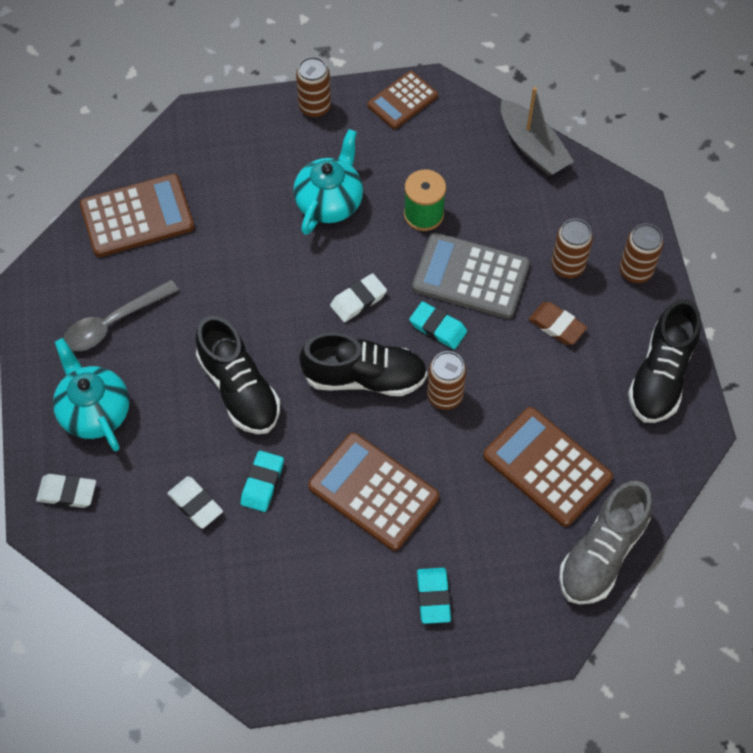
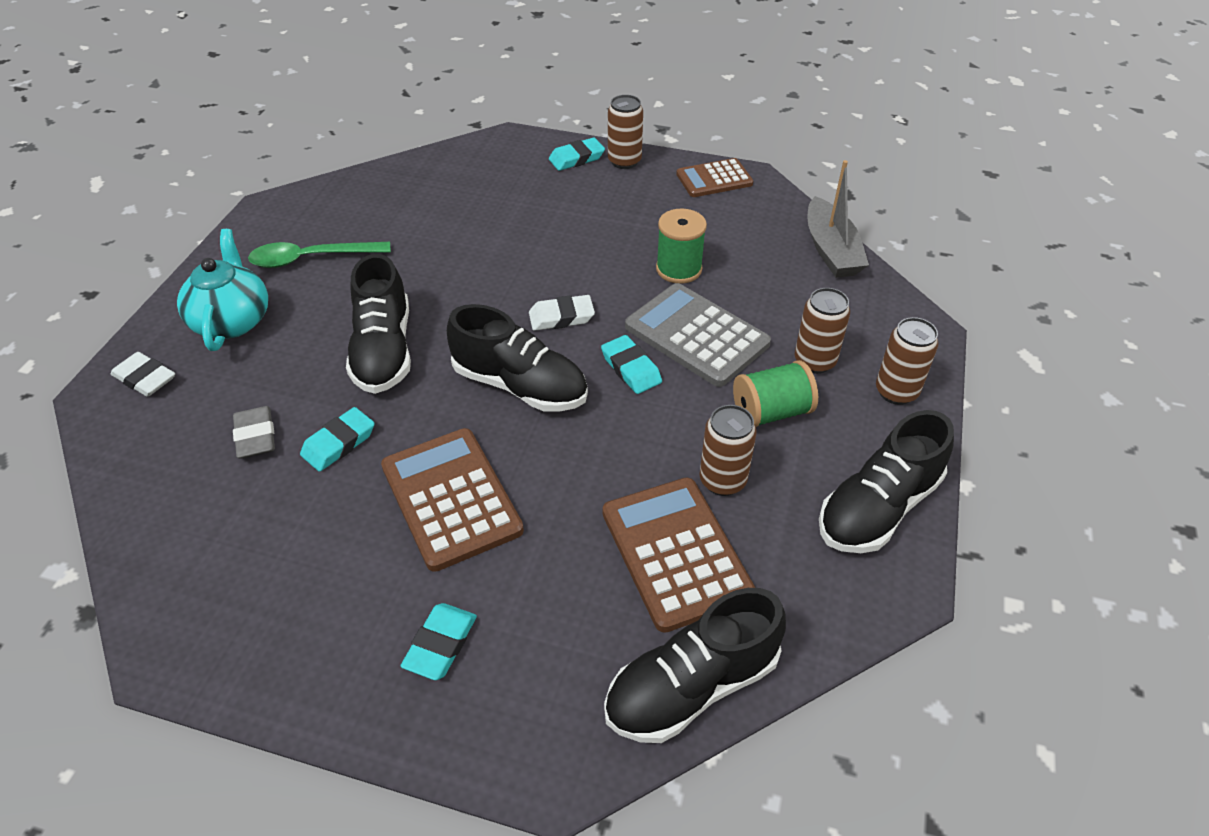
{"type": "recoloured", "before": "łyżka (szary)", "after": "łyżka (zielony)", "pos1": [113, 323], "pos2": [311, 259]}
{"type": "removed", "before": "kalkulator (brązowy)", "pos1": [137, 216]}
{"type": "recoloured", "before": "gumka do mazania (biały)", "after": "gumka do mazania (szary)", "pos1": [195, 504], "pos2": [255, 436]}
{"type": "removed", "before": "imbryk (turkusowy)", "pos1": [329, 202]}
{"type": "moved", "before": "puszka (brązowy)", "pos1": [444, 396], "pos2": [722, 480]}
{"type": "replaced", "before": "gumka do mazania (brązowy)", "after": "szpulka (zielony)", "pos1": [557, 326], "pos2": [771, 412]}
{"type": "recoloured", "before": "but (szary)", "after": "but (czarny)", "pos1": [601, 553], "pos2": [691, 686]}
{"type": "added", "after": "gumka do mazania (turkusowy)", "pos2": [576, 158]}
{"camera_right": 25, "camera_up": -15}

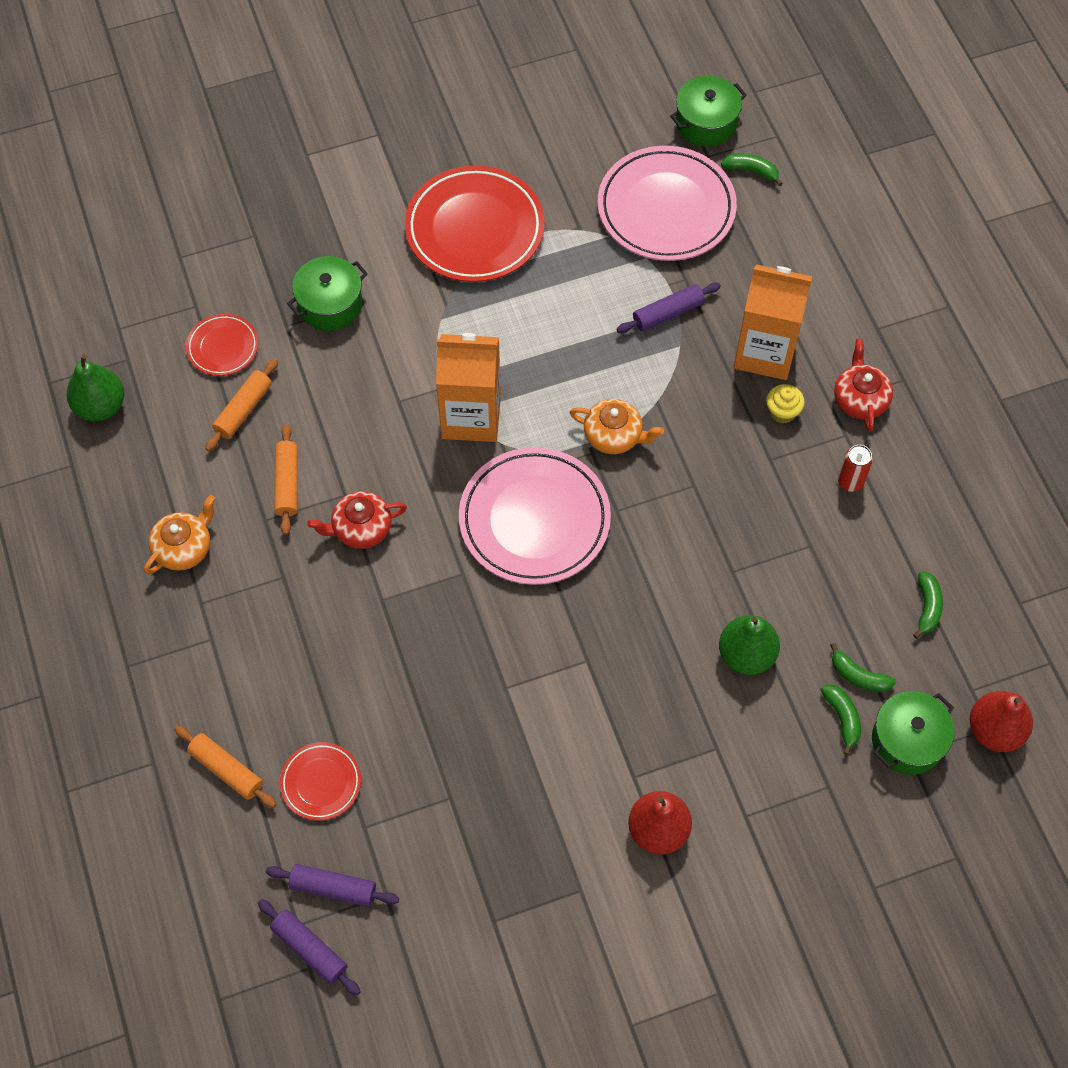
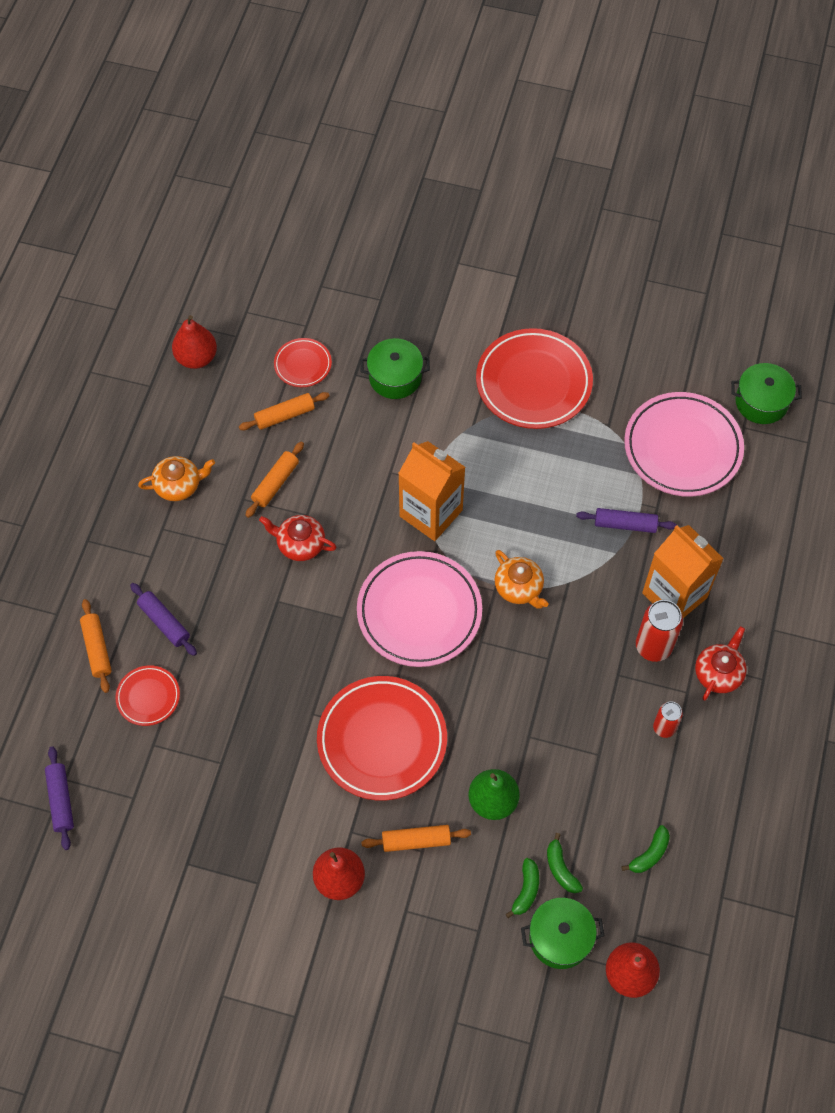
{"type": "recoloured", "before": "gruszka (zielony)", "after": "gruszka (czerwony)", "pos1": [101, 406], "pos2": [196, 358]}
{"type": "moved", "before": "wałek do ciasta (fioletowy)", "pos1": [333, 888], "pos2": [164, 622]}
{"type": "removed", "before": "banan (zielony)", "pos1": [751, 171]}
{"type": "replaced", "before": "muffinka (żółty)", "after": "puszka (czerwony)", "pos1": [782, 412], "pos2": [653, 646]}
{"type": "added", "after": "talerz (czerwony)", "pos2": [382, 740]}
{"type": "added", "after": "wałek do ciasta (pomarańczowy)", "pos2": [416, 840]}
{"camera_right": 35, "camera_up": 0}

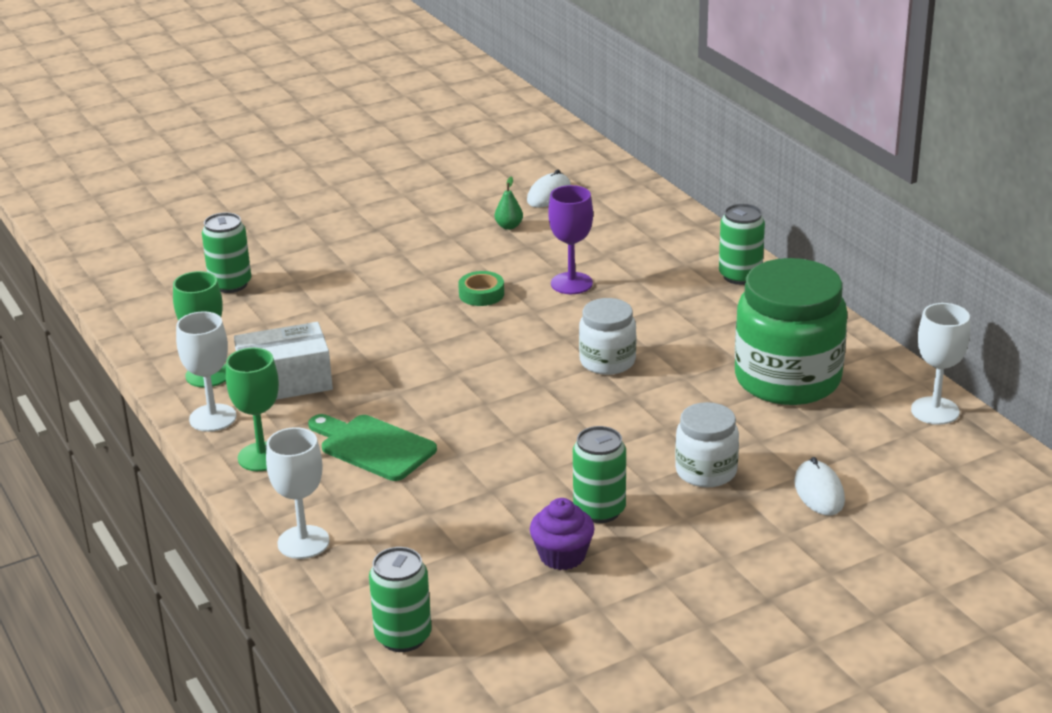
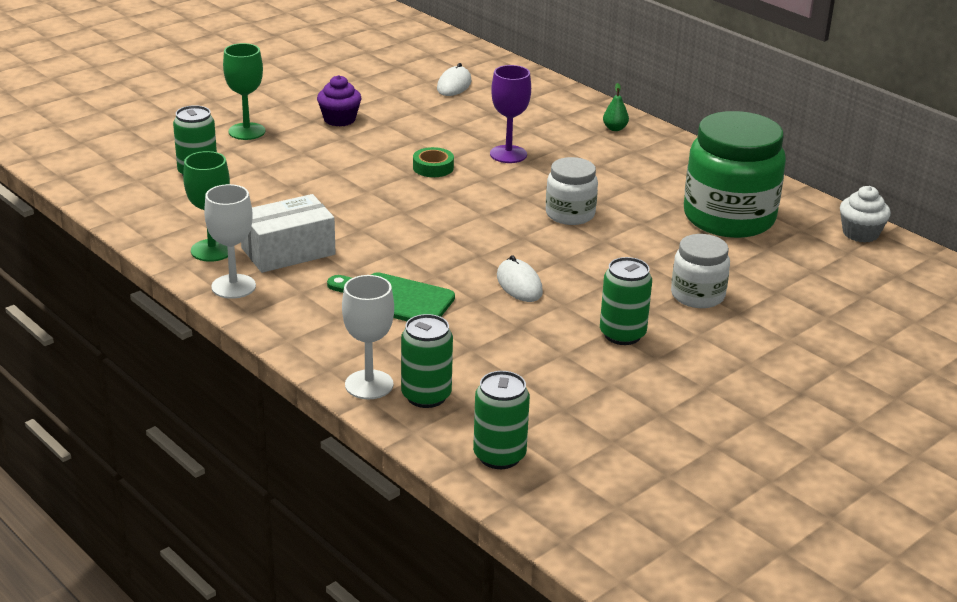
{"type": "moved", "before": "kielich (zielony)", "pos1": [262, 457], "pos2": [247, 131]}
{"type": "moved", "before": "gruszka (zielony)", "pos1": [509, 226], "pos2": [615, 128]}
{"type": "moved", "before": "muffinka (fioletowy)", "pos1": [562, 555], "pos2": [339, 119]}
{"type": "moved", "before": "puszka (zielony)", "pos1": [740, 276], "pos2": [426, 396]}
{"type": "moved", "before": "myszka (biały)", "pos1": [819, 491], "pos2": [519, 284]}
{"type": "replaced", "before": "kielich (biały)", "after": "muffinka (biały)", "pos1": [935, 411], "pos2": [860, 233]}
{"camera_right": -15, "camera_up": 0}

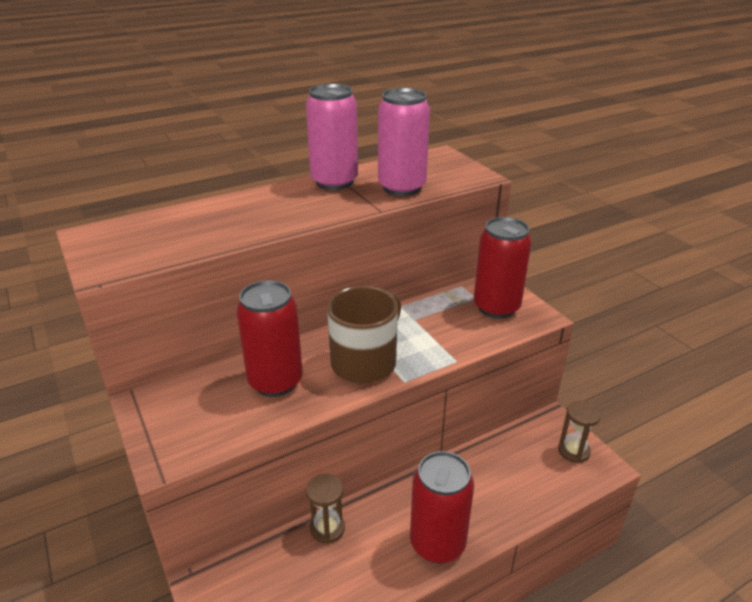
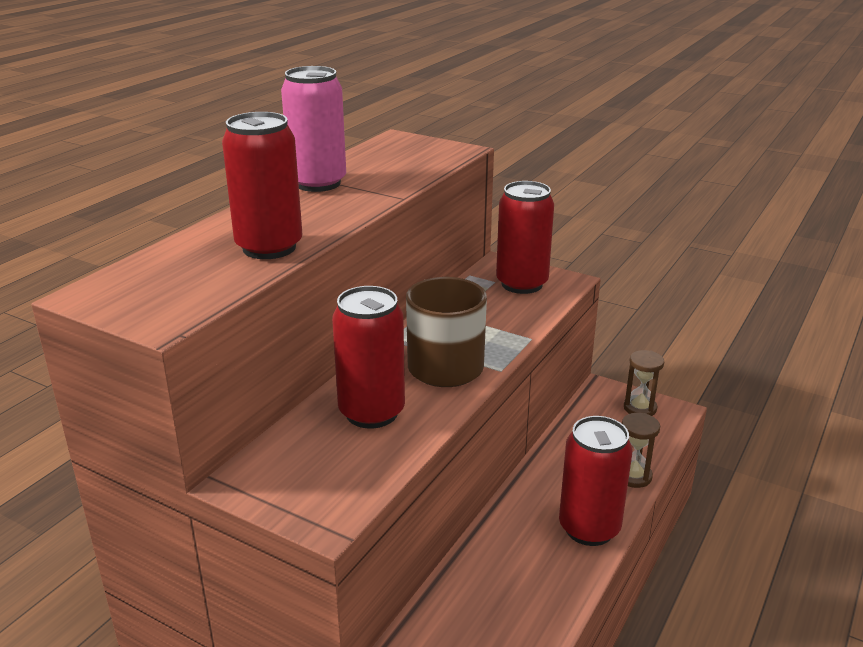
{"type": "moved", "before": "klepsydra (brązowy)", "pos1": [327, 528], "pos2": [633, 476]}
{"type": "removed", "before": "puszka (różowy)", "pos1": [401, 187]}
{"type": "added", "after": "puszka (czerwony)", "pos2": [269, 247]}
{"camera_right": -30, "camera_up": -5}

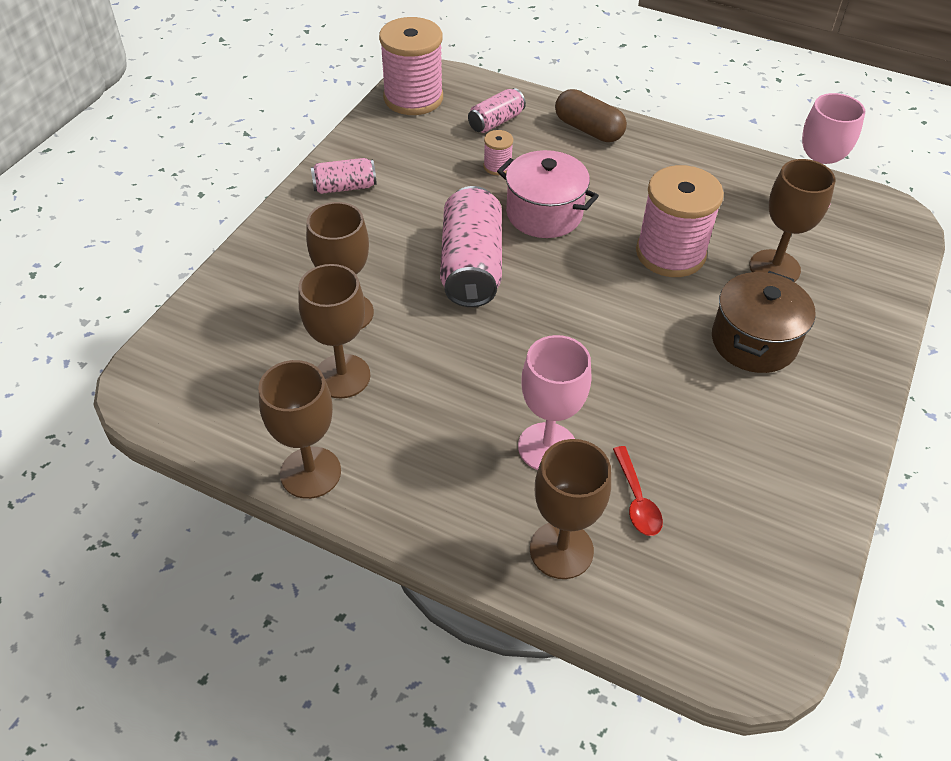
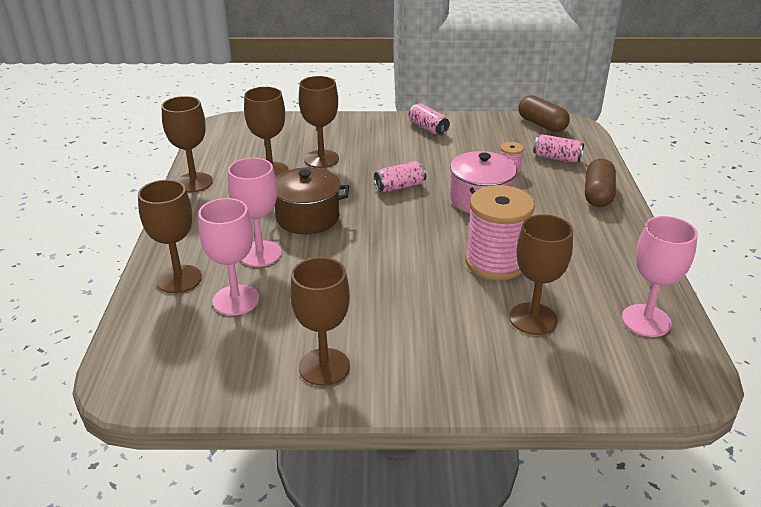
{"type": "replaced", "before": "szpulka (różowy)", "after": "kapsułka (brązowy)", "pos1": [413, 98], "pos2": [542, 125]}
{"type": "resized", "before": "puszka (różowy)", "pos1": [471, 266], "pos2": [400, 186], "scale": 0.54}
{"type": "replaced", "before": "łyżka (czerwony)", "after": "kielich (różowy)", "pos1": [637, 500], "pos2": [236, 300]}
{"type": "moved", "before": "garnek (brązowy)", "pos1": [754, 341], "pos2": [307, 218]}
{"type": "added", "after": "kielich (brązowy)", "pos2": [324, 367]}
{"camera_right": 65, "camera_up": -15}

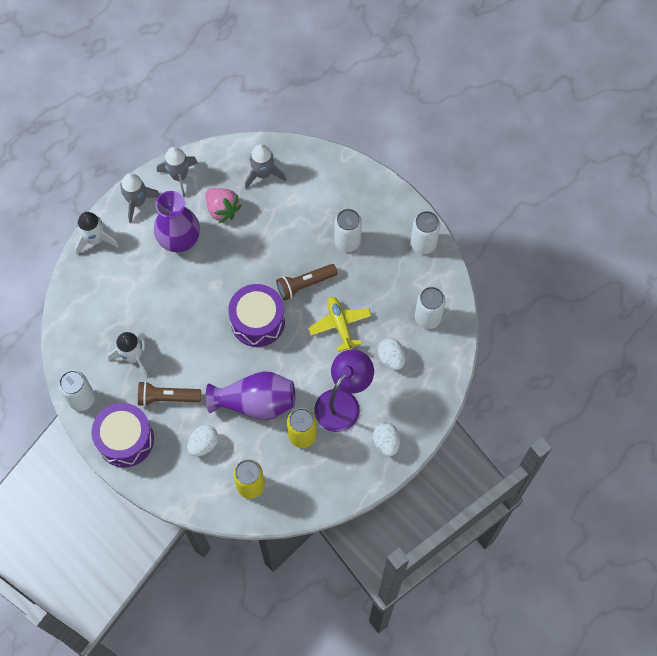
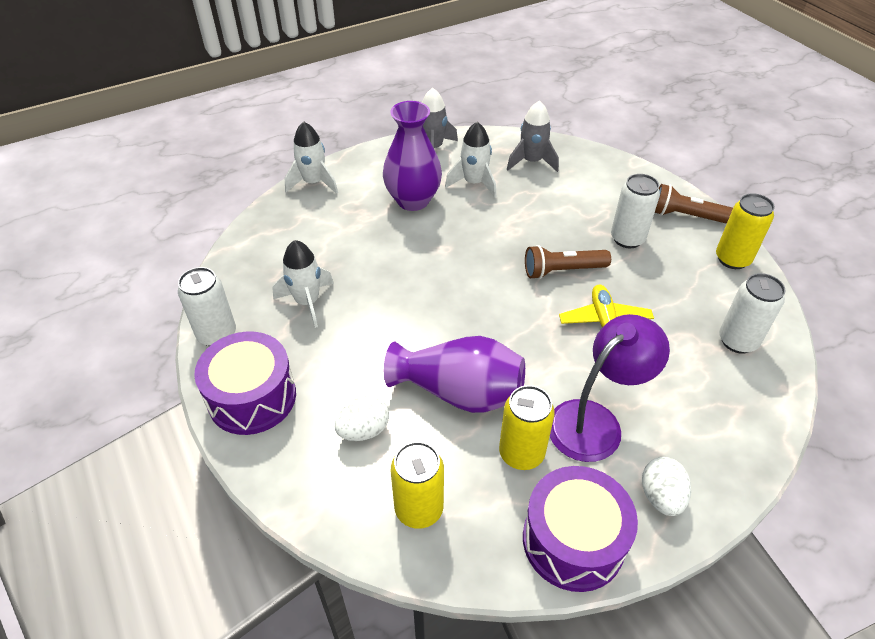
{"type": "removed", "before": "rakieta (szary)", "pos1": [137, 202]}
{"type": "moved", "before": "latarka (brązowy)", "pos1": [167, 397], "pos2": [687, 216]}
{"type": "replaced", "before": "truskawka (różowy)", "after": "rakieta (biały)", "pos1": [222, 210], "pos2": [474, 183]}
{"type": "moved", "before": "bęben (fioletowy)", "pos1": [257, 321], "pos2": [573, 540]}
{"type": "removed", "before": "jajko (biały)", "pos1": [391, 358]}
{"type": "recoloured", "before": "puszka (biały)", "after": "puszka (żółty)", "pos1": [423, 244], "pos2": [732, 259]}
{"camera_right": 15, "camera_up": -20}

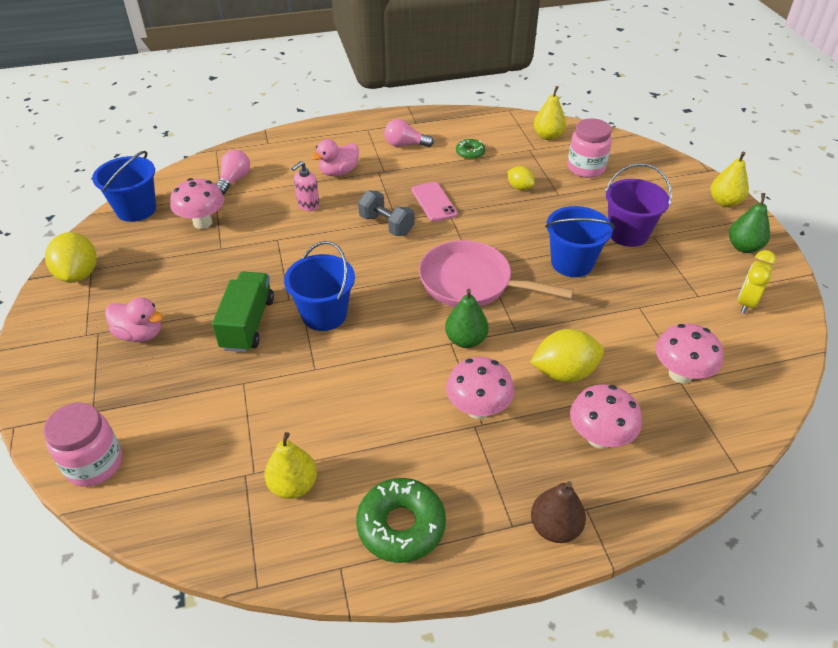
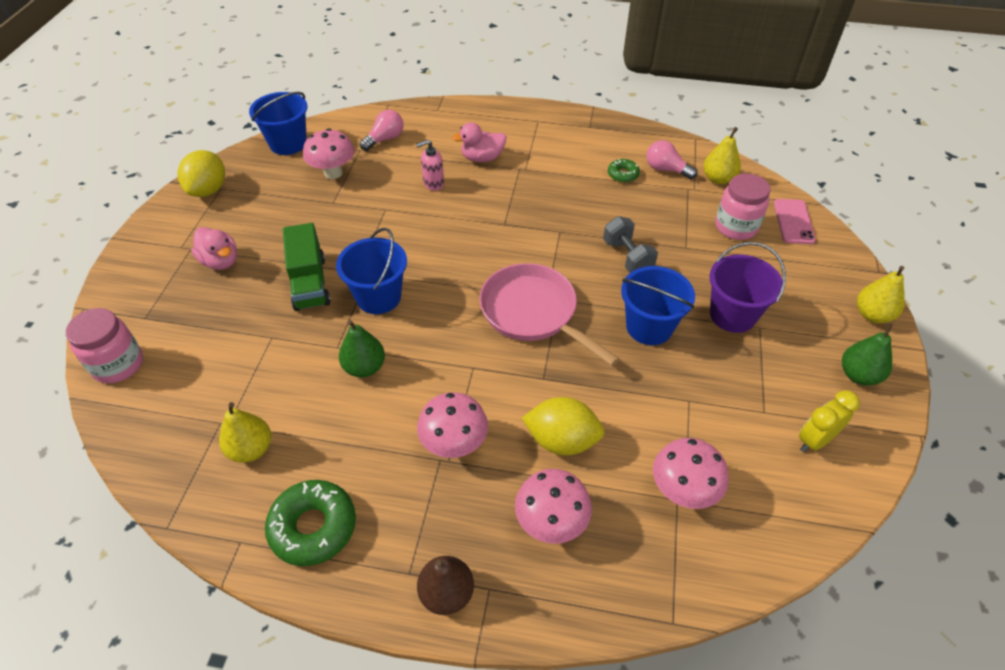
{"type": "turned", "before": "ciężarówka (zielony)", "pos1": [248, 324], "pos2": [310, 283], "turn": 135}
{"type": "moved", "before": "hantel (szary)", "pos1": [386, 225], "pos2": [627, 257]}
{"type": "moved", "before": "żarówka (różowy)", "pos1": [405, 145], "pos2": [666, 169]}
{"type": "moved", "before": "telefon (różowy)", "pos1": [434, 202], "pos2": [793, 221]}
{"type": "moved", "before": "gruszka (zielony)", "pos1": [465, 340], "pos2": [364, 367]}
{"type": "removed", "before": "cytryna (żółty)", "pos1": [519, 187]}
{"camera_right": 25, "camera_up": 5}

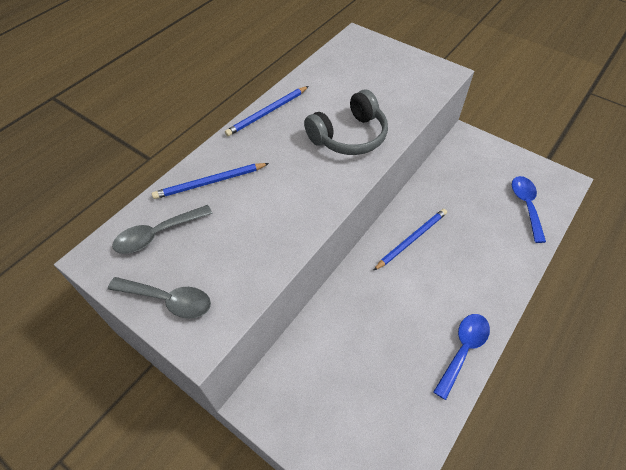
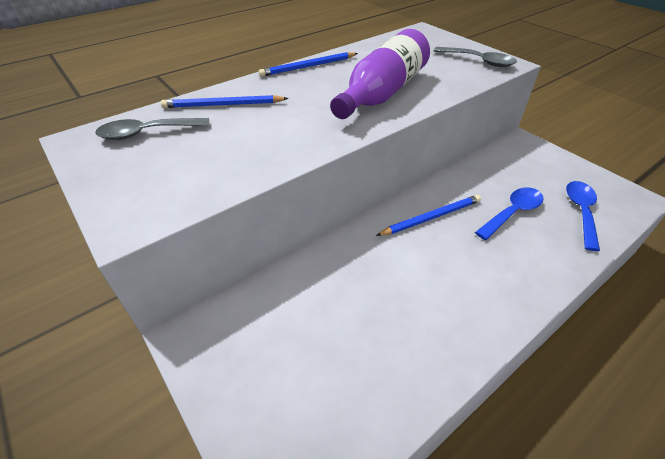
{"type": "moved", "before": "łyżka (szary)", "pos1": [168, 300], "pos2": [479, 61]}
{"type": "replaced", "before": "słuchawki (szary)", "after": "butelka (fioletowy)", "pos1": [349, 136], "pos2": [382, 93]}
{"type": "moved", "before": "łyżka (niebieski)", "pos1": [463, 350], "pos2": [512, 212]}
{"camera_right": 15, "camera_up": -10}

